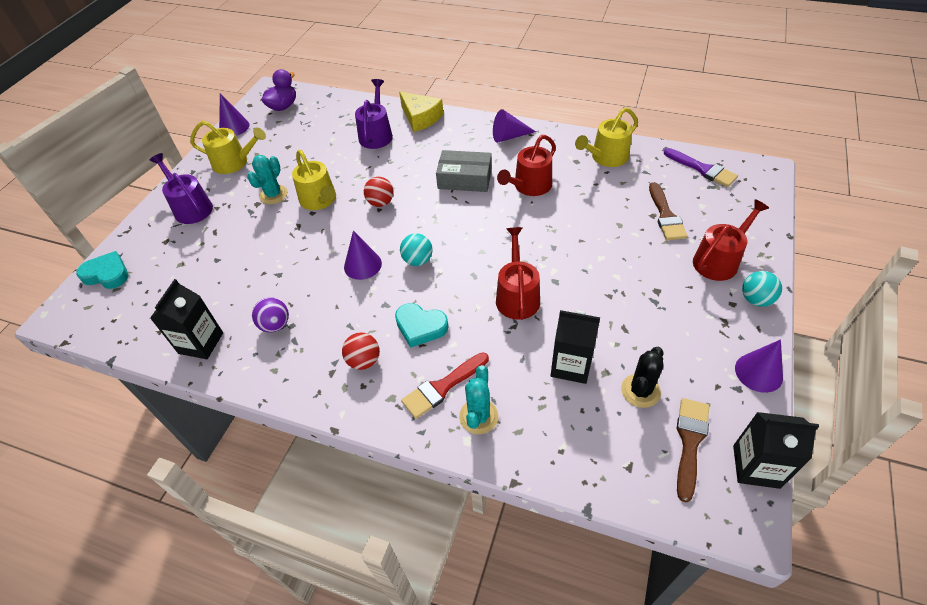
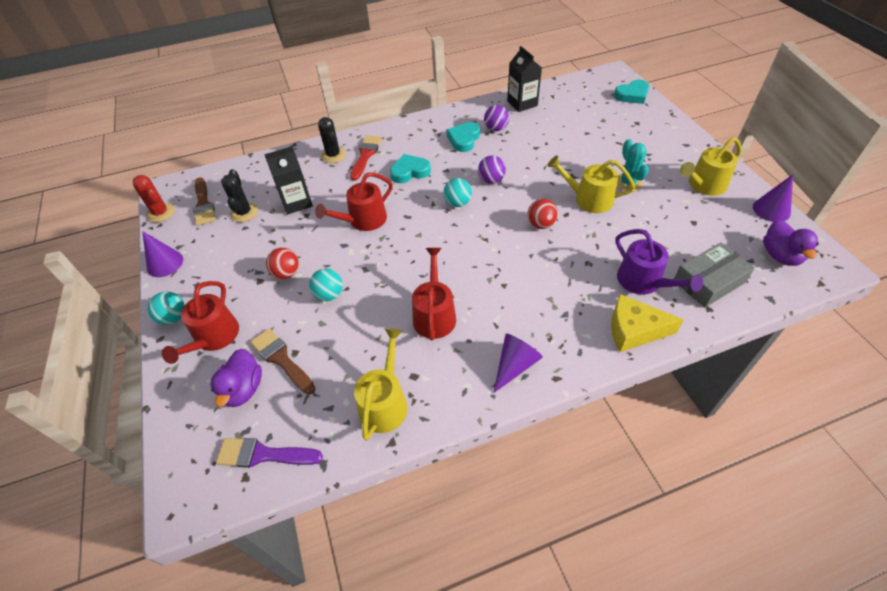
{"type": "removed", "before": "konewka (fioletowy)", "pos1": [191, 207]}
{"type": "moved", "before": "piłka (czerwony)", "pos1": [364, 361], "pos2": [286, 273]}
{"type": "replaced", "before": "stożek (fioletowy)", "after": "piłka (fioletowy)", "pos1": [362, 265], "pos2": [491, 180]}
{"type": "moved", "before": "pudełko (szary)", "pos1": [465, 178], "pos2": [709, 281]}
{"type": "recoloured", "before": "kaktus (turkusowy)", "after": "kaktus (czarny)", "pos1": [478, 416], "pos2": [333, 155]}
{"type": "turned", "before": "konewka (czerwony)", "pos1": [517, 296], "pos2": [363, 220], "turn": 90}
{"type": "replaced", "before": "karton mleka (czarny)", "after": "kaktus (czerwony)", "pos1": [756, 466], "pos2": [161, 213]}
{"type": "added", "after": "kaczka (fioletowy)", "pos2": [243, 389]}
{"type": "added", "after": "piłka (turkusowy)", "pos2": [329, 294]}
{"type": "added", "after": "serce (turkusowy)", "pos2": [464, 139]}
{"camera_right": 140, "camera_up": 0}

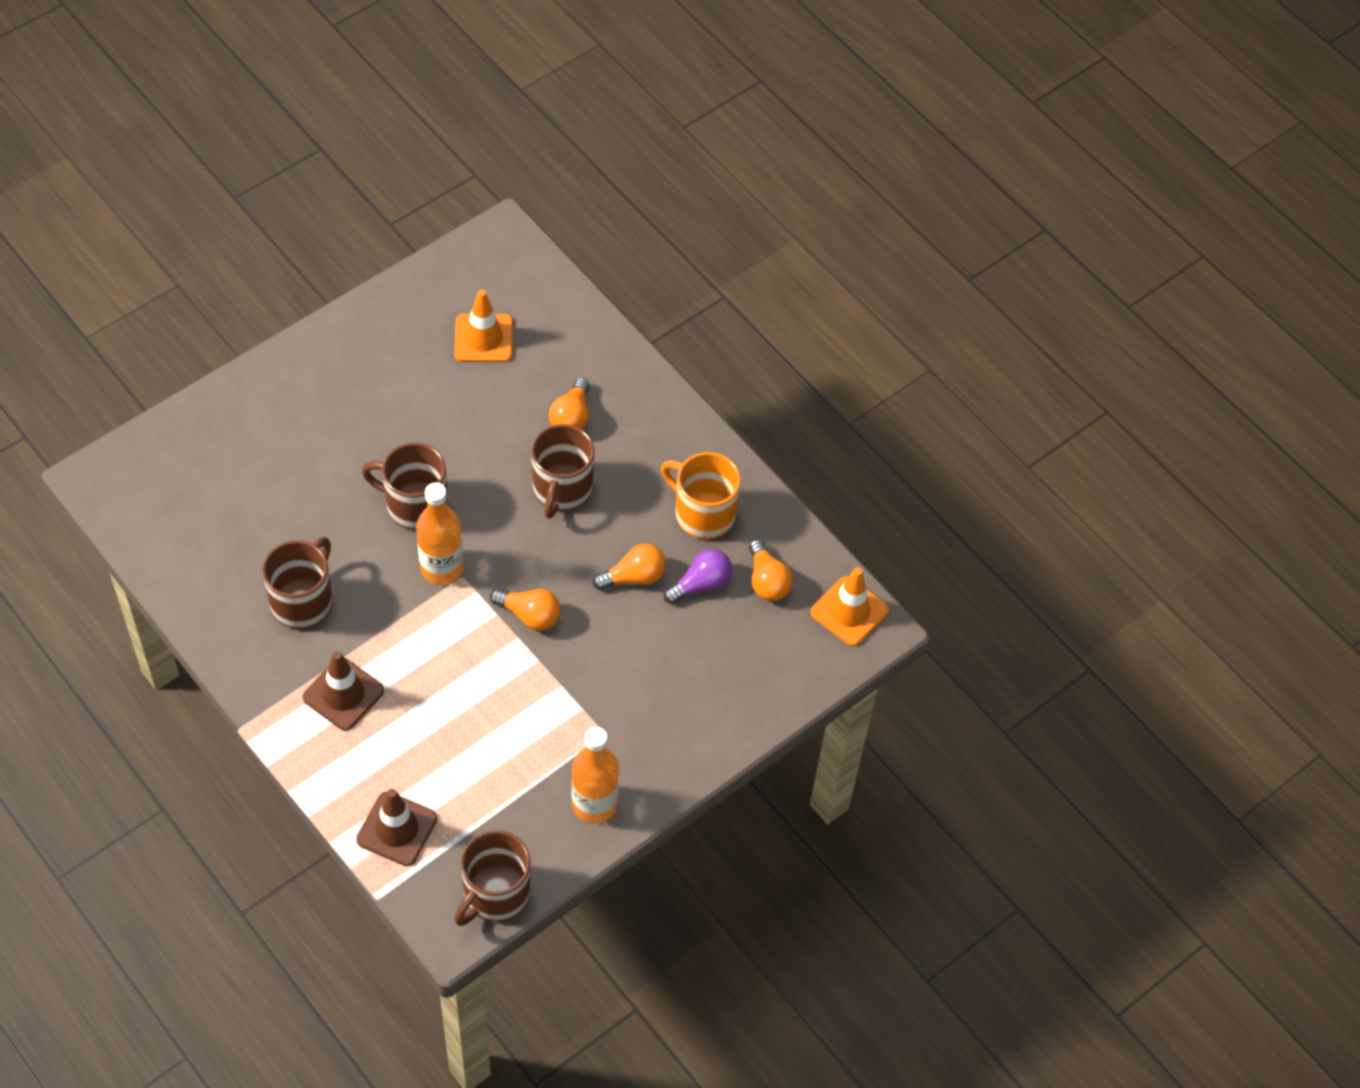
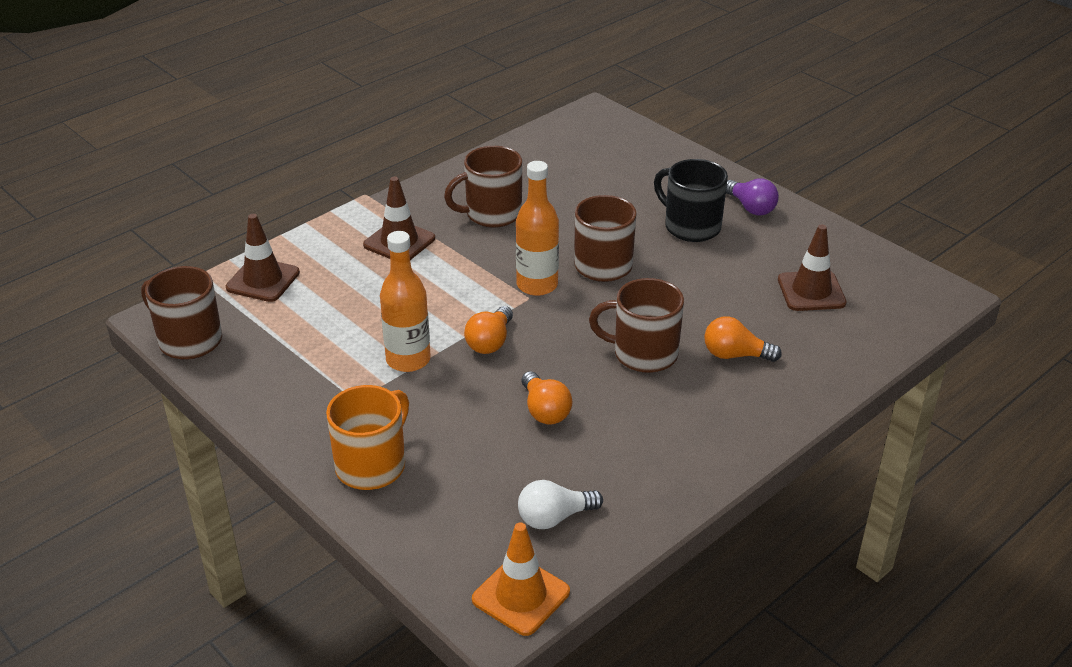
{"type": "turned", "before": "kubek (brązowy)", "pos1": [303, 601], "pos2": [492, 214], "turn": 135}
{"type": "recoloured", "before": "pachołek (pomarańczowy)", "after": "pachołek (brązowy)", "pos1": [483, 338], "pos2": [811, 291]}
{"type": "moved", "before": "butelka (pomarańczowy)", "pos1": [594, 804], "pos2": [408, 360]}
{"type": "moved", "before": "kubek (pomarańczowy)", "pos1": [703, 513], "pos2": [372, 465]}
{"type": "moved", "before": "żarówka (fioletowy)", "pos1": [701, 584], "pos2": [751, 207]}
{"type": "recoloured", "before": "żarówka (pomarańczowy)", "after": "żarówka (biały)", "pos1": [767, 581], "pos2": [554, 517]}
{"type": "added", "after": "kubek (czarny)", "pos2": [691, 226]}
{"camera_right": 90, "camera_up": -20}

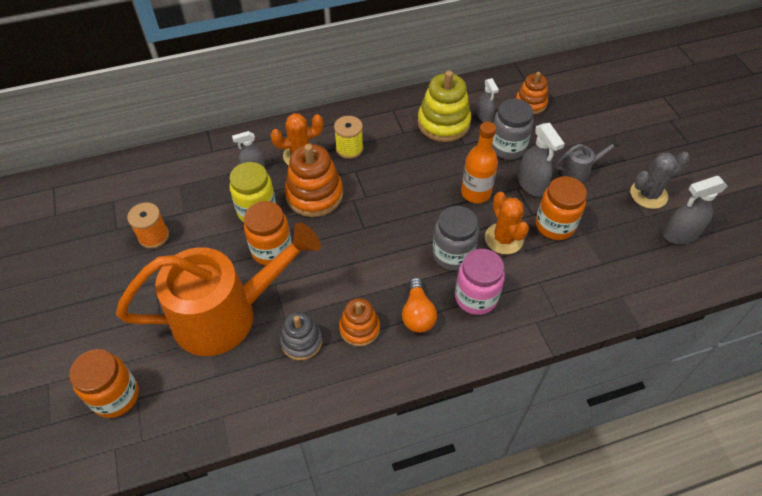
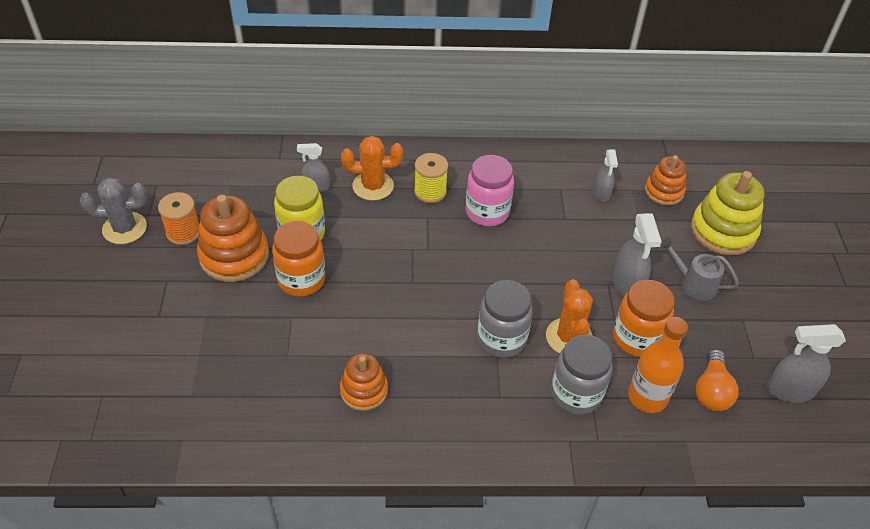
{"type": "removed", "before": "słoik (pomarańczowy)", "pos1": [116, 396]}
{"type": "removed", "before": "konewka (pomarańczowy)", "pos1": [227, 314]}
{"type": "removed", "before": "zabawka nakładanka (szary)", "pos1": [301, 342]}
{"type": "moved", "before": "zabawka nakładanka (pomarańczowy)", "pos1": [314, 195], "pos2": [234, 256]}
{"type": "moved", "before": "żarówka (pomarańczowy)", "pos1": [417, 314], "pos2": [711, 390]}
{"type": "moved", "before": "zabawka nakładanka (żółty)", "pos1": [443, 123], "pos2": [723, 231]}
{"type": "moved", "before": "słoik (różowy)", "pos1": [476, 297], "pos2": [487, 212]}
{"type": "moved", "before": "butelka (pomarańczowy)", "pos1": [475, 193], "pos2": [647, 397]}
{"type": "moved", "before": "słoik (szary)", "pos1": [507, 147], "pos2": [576, 394]}
{"type": "turned", "before": "konewka (szary)", "pos1": [579, 170], "pos2": [693, 283], "turn": -150}
{"type": "moved", "before": "kaktus (szary)", "pos1": [648, 194], "pos2": [124, 228]}
{"camera_right": 15, "camera_up": -5}

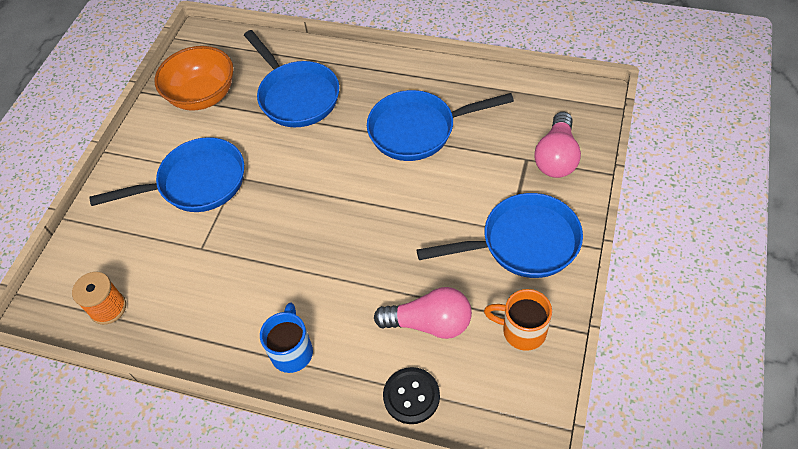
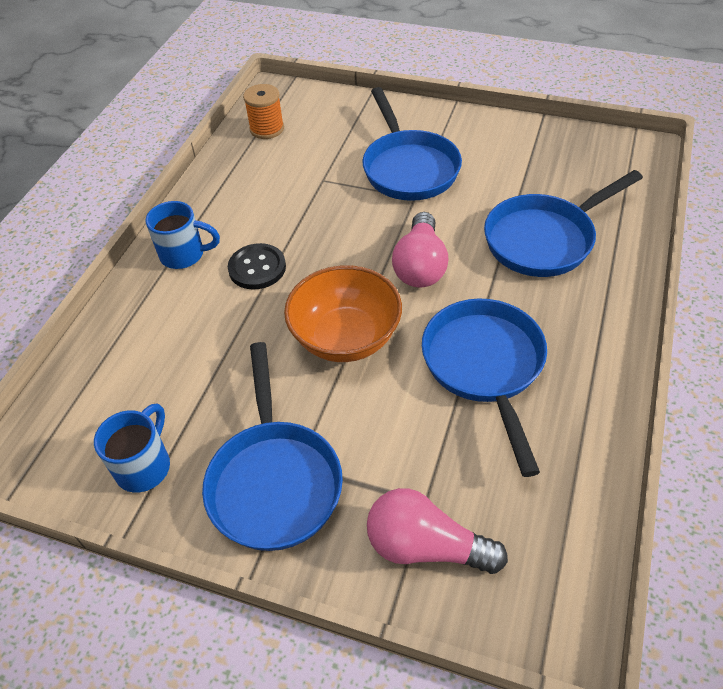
{"type": "moved", "before": "miska (pomarańczowy)", "pos1": [203, 96], "pos2": [346, 338]}
{"type": "moved", "before": "żarówka (różowy)", "pos1": [429, 323], "pos2": [420, 266]}
{"type": "moved", "before": "guzik (czarny)", "pos1": [411, 396], "pos2": [257, 268]}
{"type": "recoloured", "before": "kubek (pomarańczowy)", "after": "kubek (niebieski)", "pos1": [522, 331], "pos2": [144, 466]}
{"camera_right": 90, "camera_up": -5}

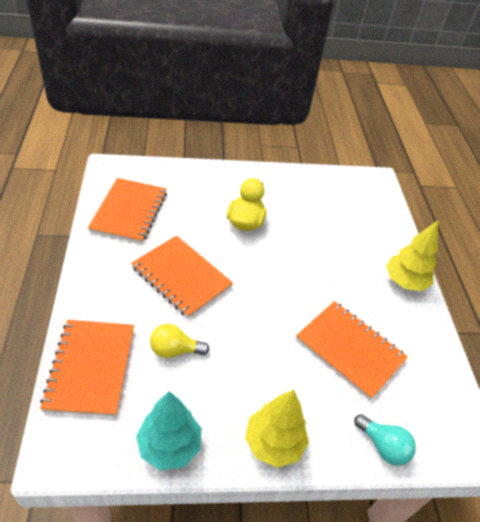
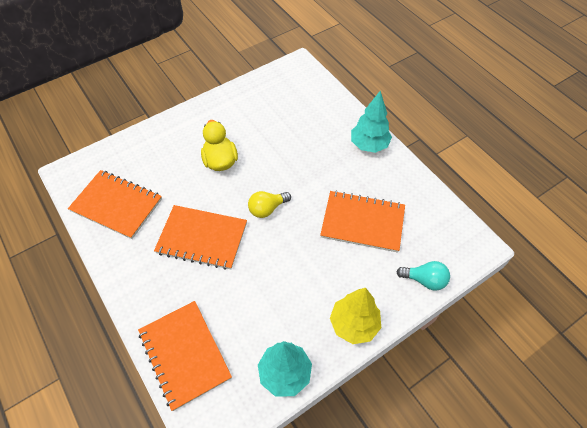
{"type": "turned", "before": "zeszyt (pomarańczowy)", "pos1": [129, 212], "pos2": [117, 205], "turn": -45}
{"type": "moved", "before": "żarówka (żółty)", "pos1": [175, 350], "pos2": [267, 209]}
{"type": "recoloured", "before": "drzewko (żółty)", "after": "drzewko (turkusowy)", "pos1": [404, 282], "pos2": [369, 145]}
{"camera_right": -25, "camera_up": 10}

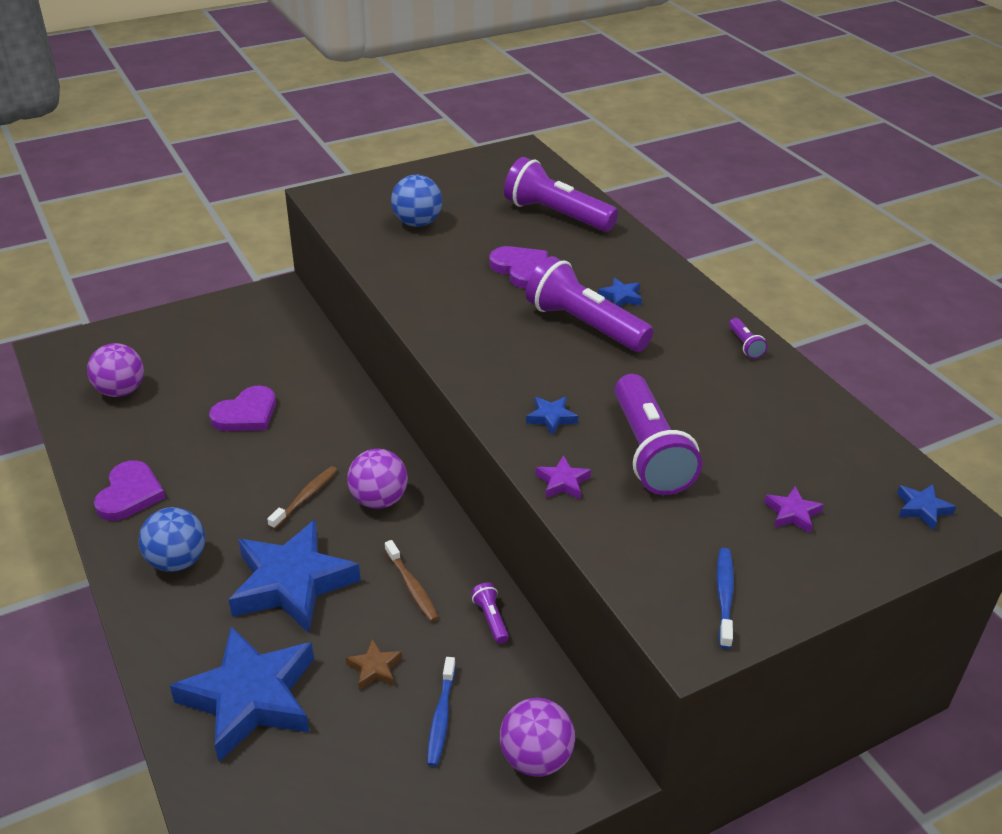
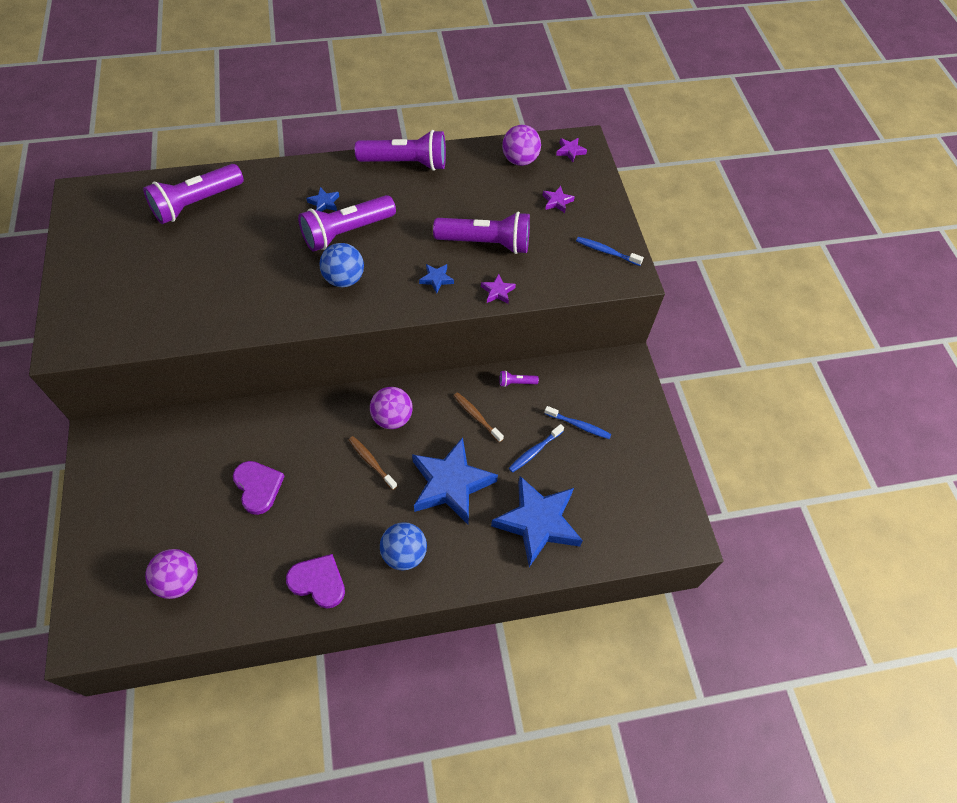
{"type": "replaced", "before": "gwiazda (brązowy)", "after": "szczoteczka do zębów (niebieski)", "pos1": [374, 668], "pos2": [535, 451]}
{"type": "turned", "before": "szczoteczka do zębów (brązowy)", "pos1": [412, 586], "pos2": [477, 417], "turn": -120}
{"type": "moved", "before": "piłka (niebieski)", "pos1": [417, 223], "pos2": [344, 279]}
{"type": "removed", "before": "serce (fioletowy)", "pos1": [521, 269]}
{"type": "moved", "before": "piłka (fioletowy)", "pos1": [536, 758], "pos2": [520, 160]}
{"type": "resized", "before": "latarka (fioletowy)", "pos1": [745, 345], "pos2": [406, 163], "scale": 2.41}
{"type": "recoloured", "before": "gwiazda (niebieski)", "after": "gwiazda (fioletowy)", "pos1": [922, 509], "pos2": [570, 151]}
{"camera_right": -75, "camera_up": 20}

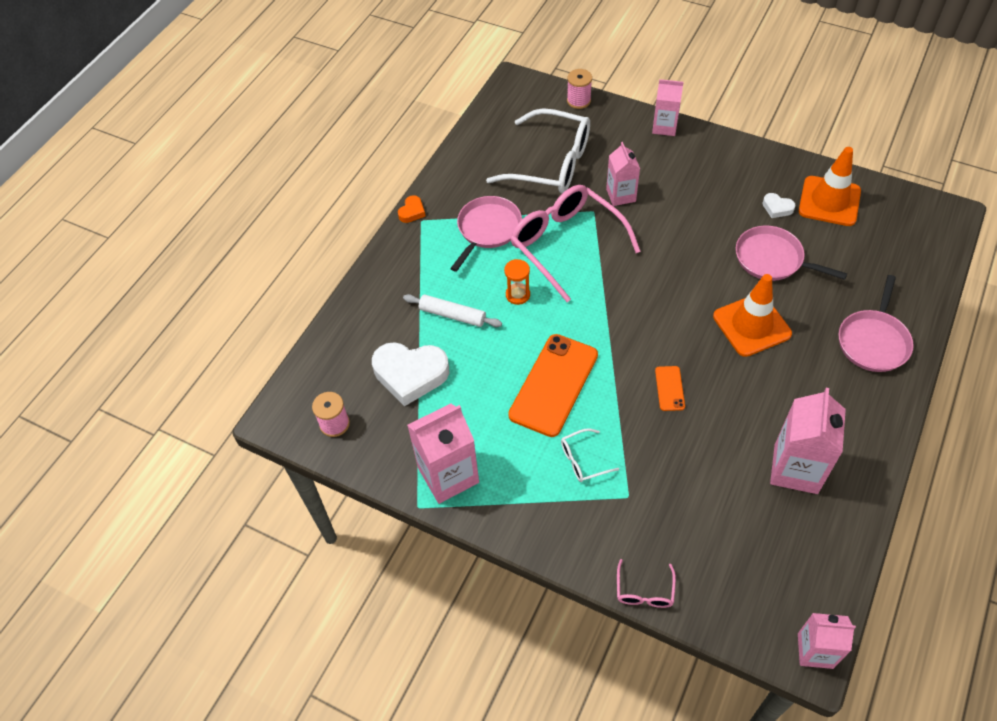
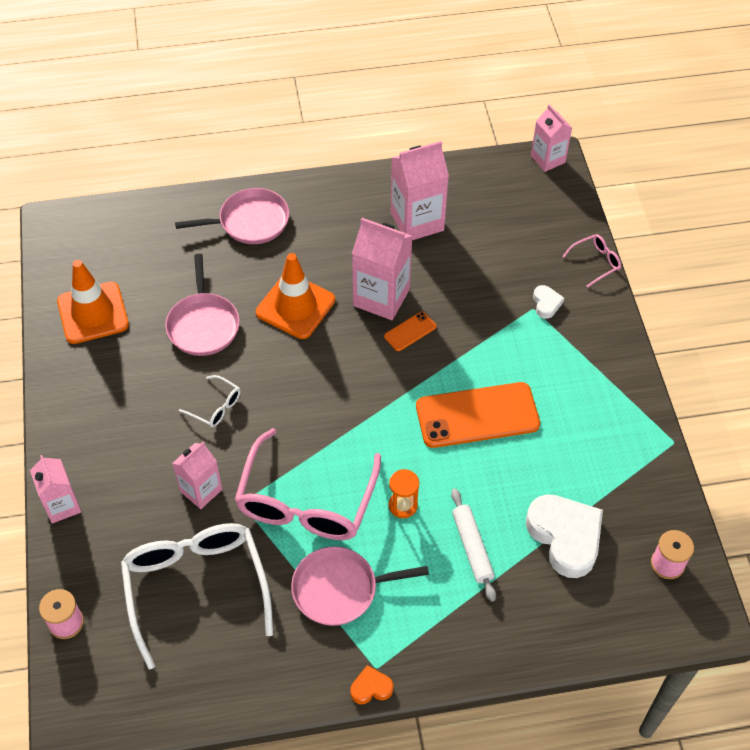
{"type": "moved", "before": "karton mleka (różowy)", "pos1": [448, 475], "pos2": [381, 297]}
{"type": "moved", "before": "okulary (biały)", "pos1": [583, 460], "pos2": [216, 407]}
{"type": "moved", "before": "serce (biały)", "pos1": [777, 208], "pos2": [546, 304]}
{"camera_right": -130, "camera_up": 0}

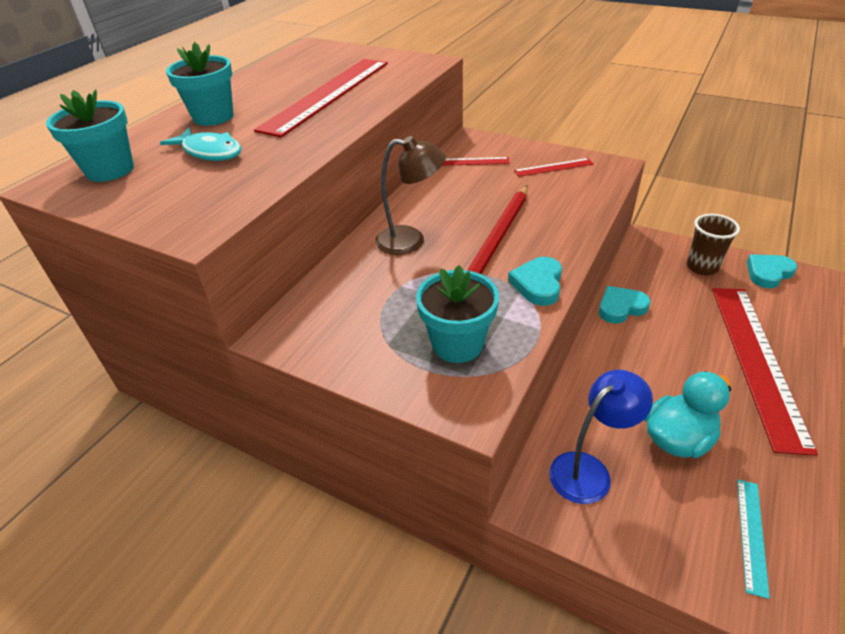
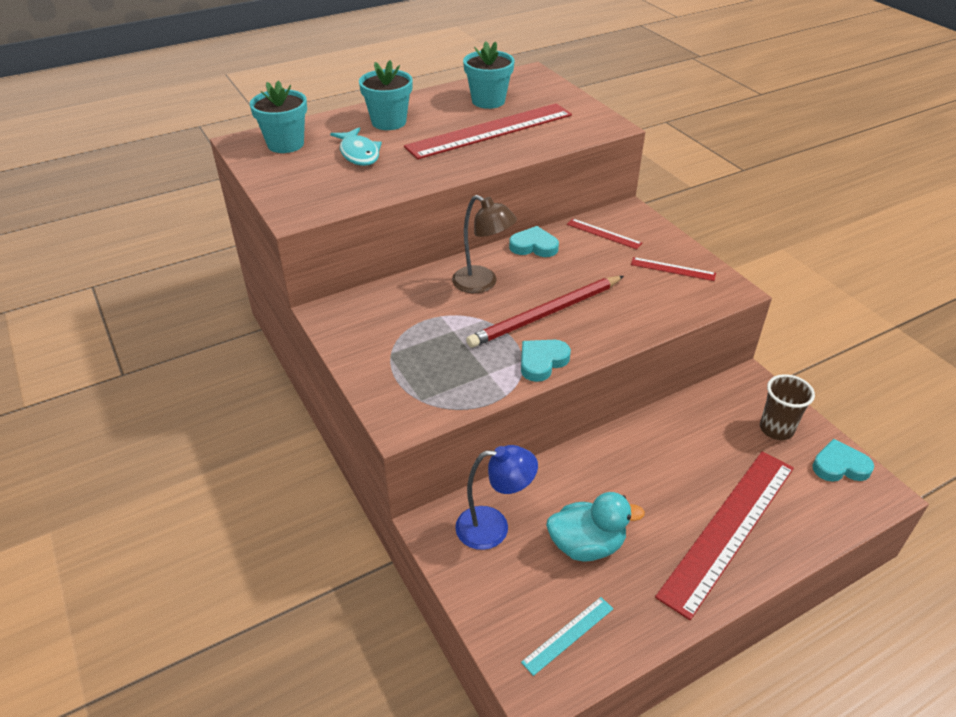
{"type": "moved", "before": "doniczka (turkusowy)", "pos1": [457, 344], "pos2": [488, 101]}
{"type": "moved", "before": "serce (turkusowy)", "pos1": [621, 307], "pos2": [534, 246]}
{"camera_right": 30, "camera_up": 0}

